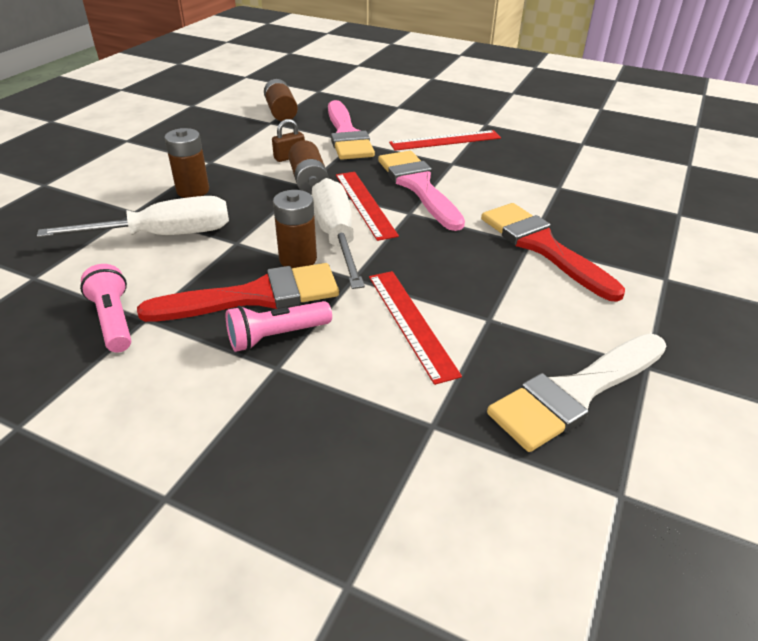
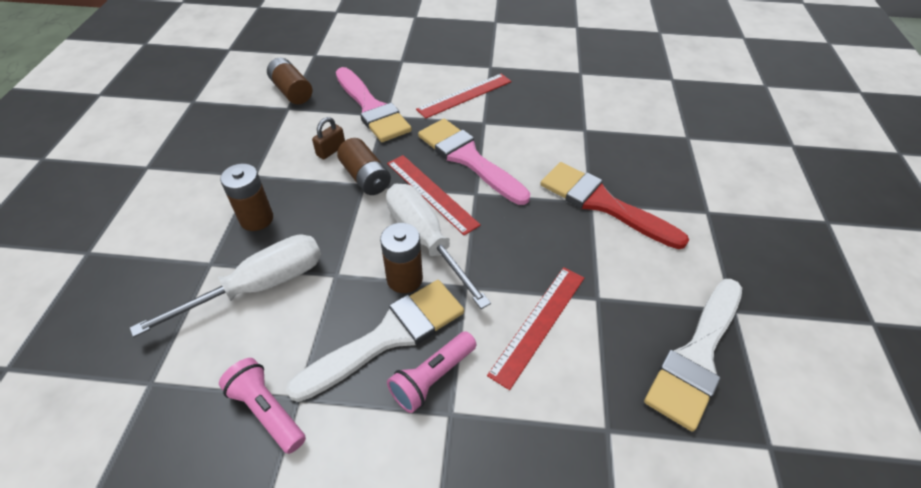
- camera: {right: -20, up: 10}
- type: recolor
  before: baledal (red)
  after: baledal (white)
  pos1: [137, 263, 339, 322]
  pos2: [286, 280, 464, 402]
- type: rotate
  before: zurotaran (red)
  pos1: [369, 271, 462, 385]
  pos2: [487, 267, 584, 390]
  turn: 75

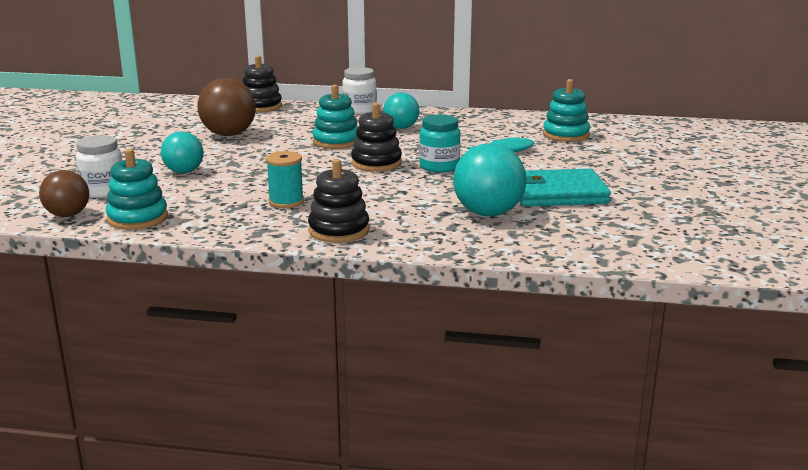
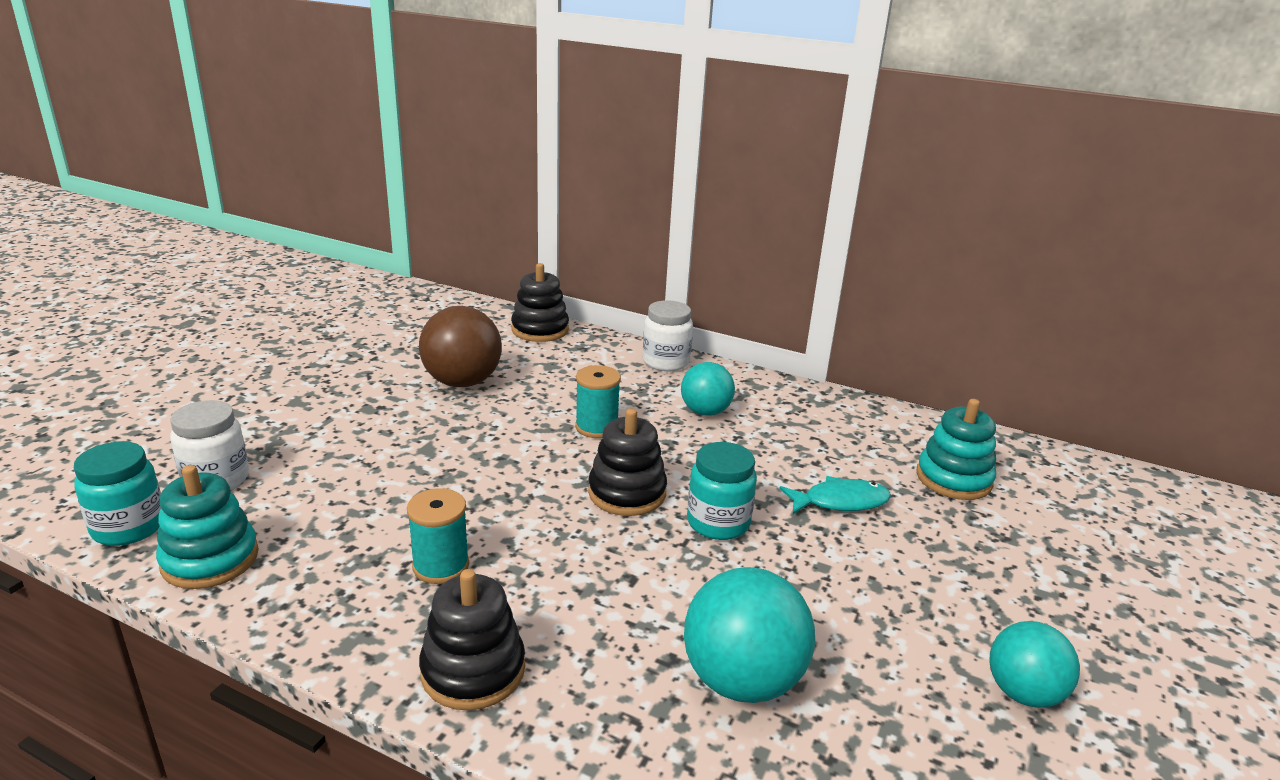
- camera: {right: 15, up: 5}
- type: replace
  before: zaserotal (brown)
  after: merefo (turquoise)
  pos1: [39, 170, 89, 217]
  pos2: [74, 441, 161, 546]
- type: move
  before: zaserotal (turquoise)
  pos1: [161, 131, 203, 173]
  pos2: [989, 621, 1080, 708]
- type: replace
  before: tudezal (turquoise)
  after: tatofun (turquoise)
  pos1: [313, 85, 358, 149]
  pos2: [575, 365, 621, 438]
- type: delete
  before: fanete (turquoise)
  pos1: [520, 169, 611, 206]

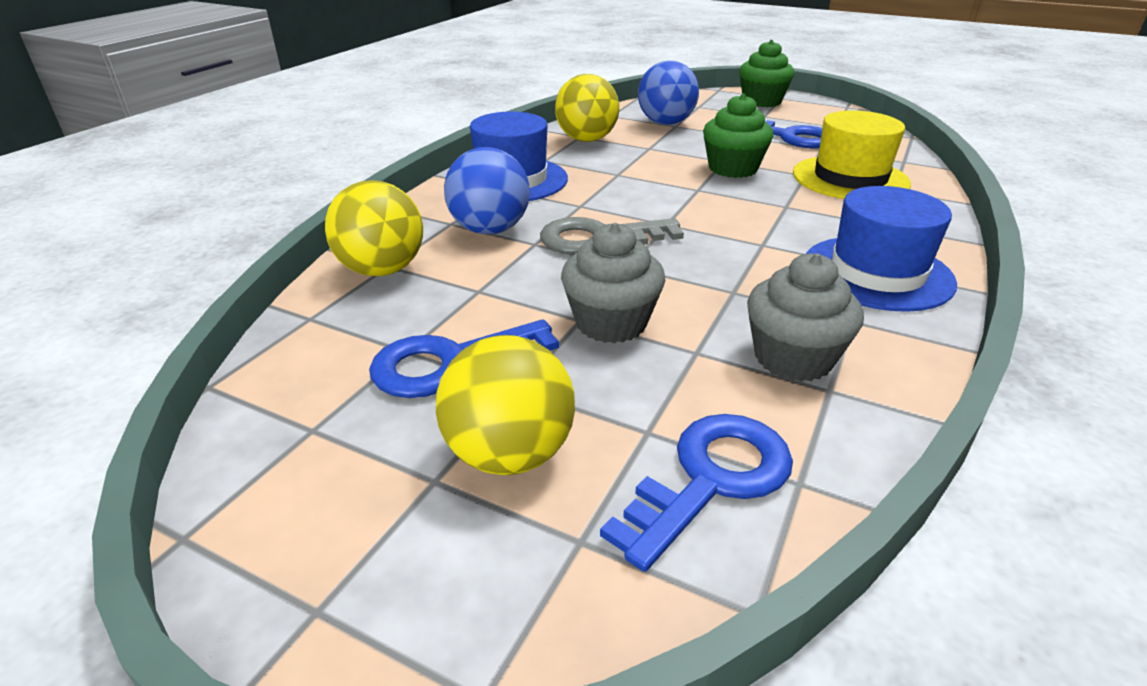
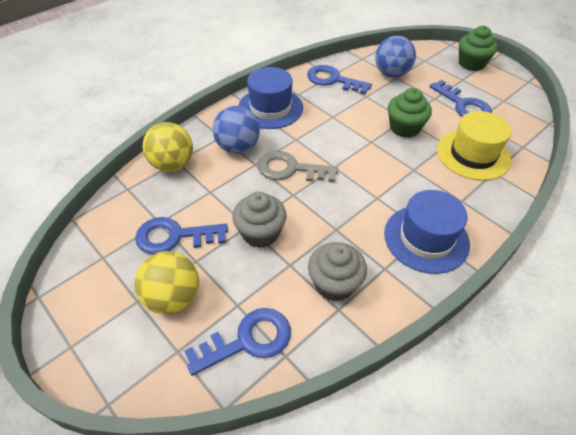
- camera: {right: 20, up: 15}
- type: replace
  before: zaserotal (yellow)
  after: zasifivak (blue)
  pos1: [555, 74, 619, 142]
  pos2: [307, 65, 372, 94]

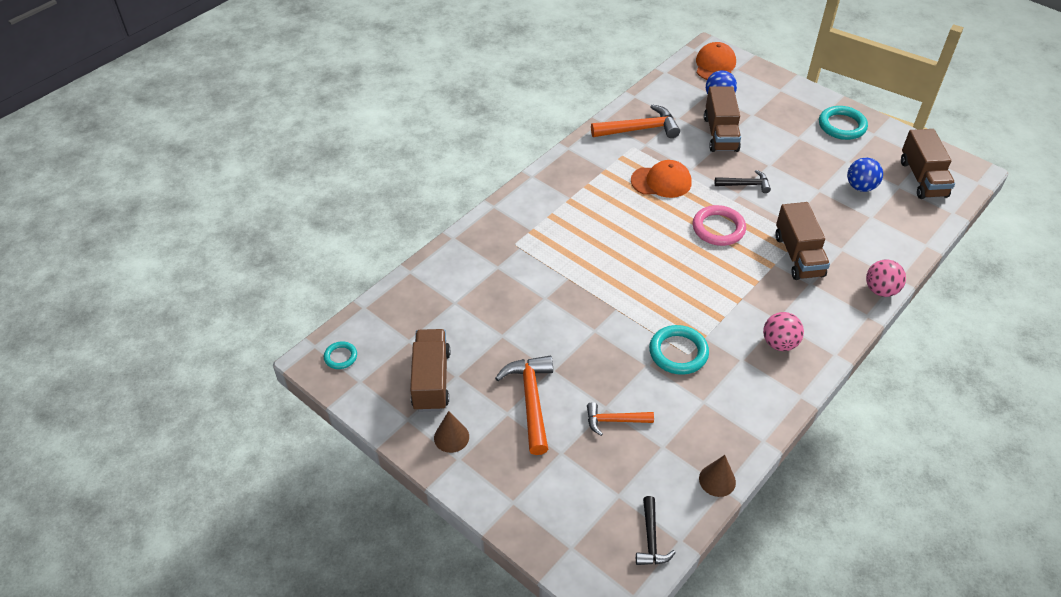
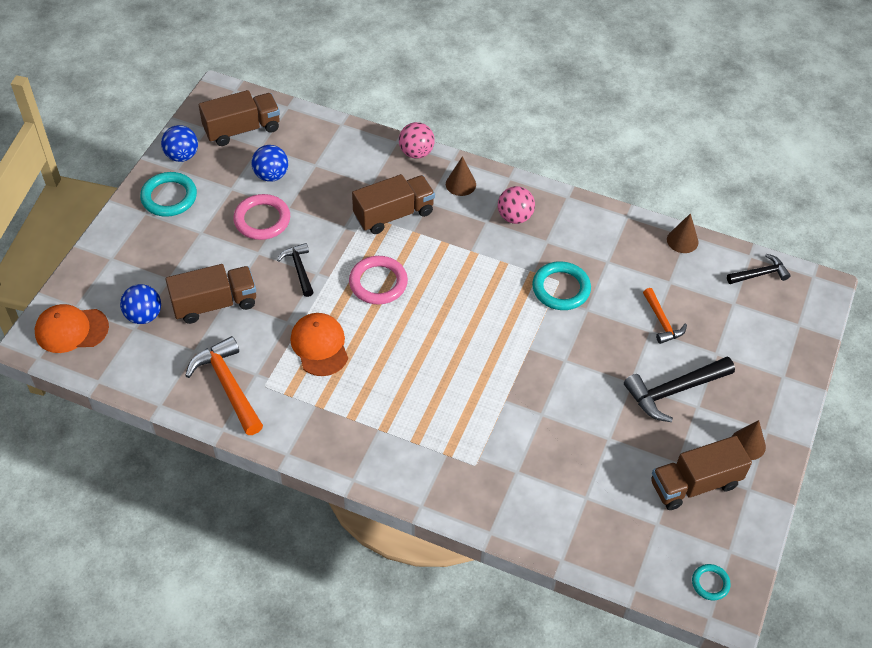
- camera: {right: -110, up: 5}
- type: recolor
  before: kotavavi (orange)
  after: kotavavi (black)
  pos1: [495, 356, 553, 455]
  pos2: [624, 357, 735, 422]
- type: insert
  after: zaserotal (blue)
  pos2: [161, 125, 198, 162]
- type: insert
  after: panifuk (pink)
  pos2: [233, 194, 290, 240]
- type: insert
  after: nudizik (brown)
  pos2: [446, 156, 476, 196]

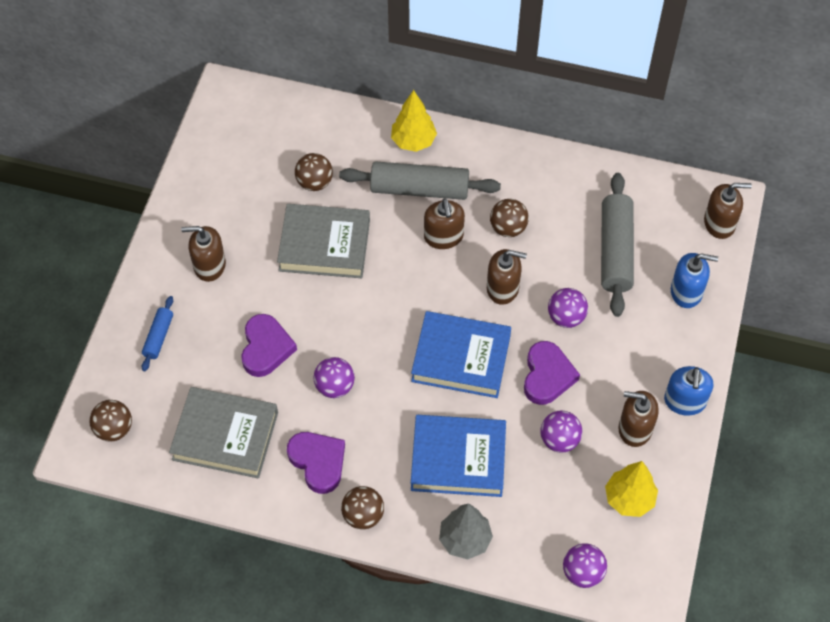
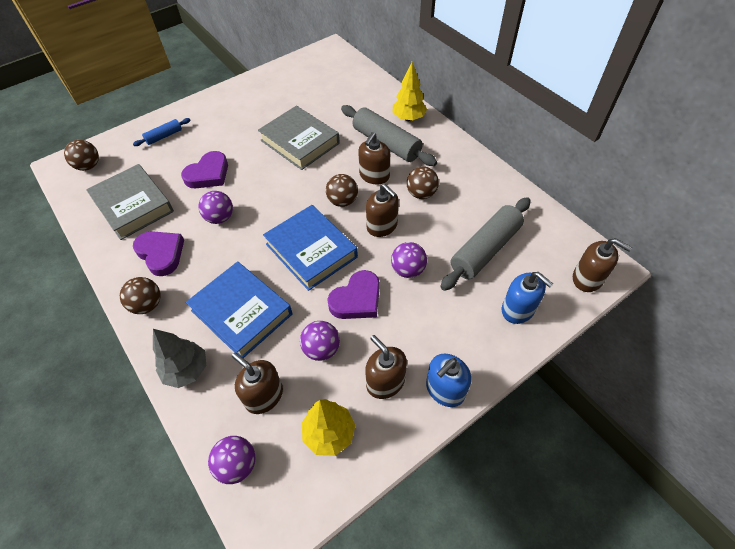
- camera: {right: 40, up: -5}
- type: move
  before: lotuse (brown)
  pos1: [181, 226, 226, 282]
  pos2: [232, 352, 283, 414]
- type: rotate
  before: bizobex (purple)
  pos1: [287, 432, 345, 494]
  pos2: [133, 231, 184, 276]
  turn: -45
- type: move
  before: zaserotal (brown)
  pos1: [295, 153, 333, 191]
  pos2: [326, 174, 358, 207]

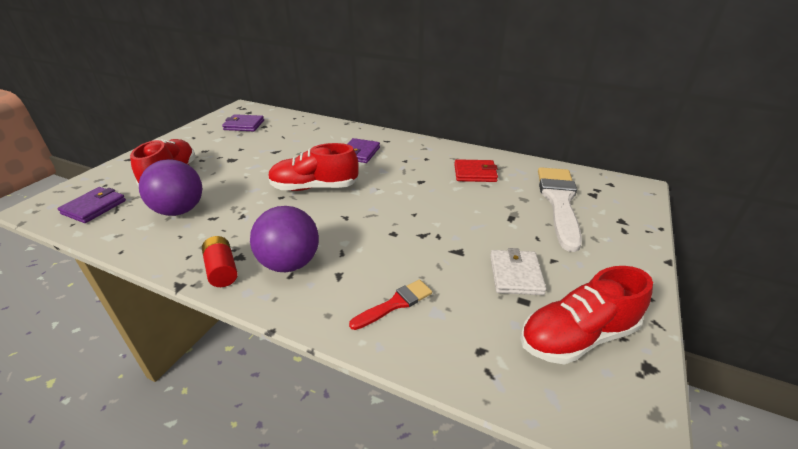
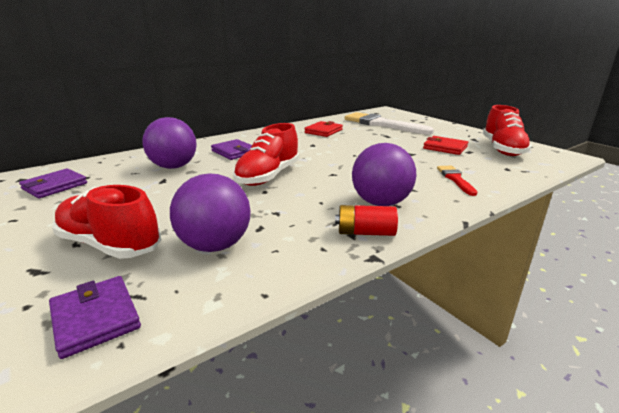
- camera: {right: -60, up: -10}
- type: recolor
  before: fanete (white)
  after: fanete (red)
  pos1: [490, 248, 546, 295]
  pos2: [423, 136, 468, 155]
- type: insert
  after: zaserotal (purple)
  pos2: [143, 117, 197, 169]

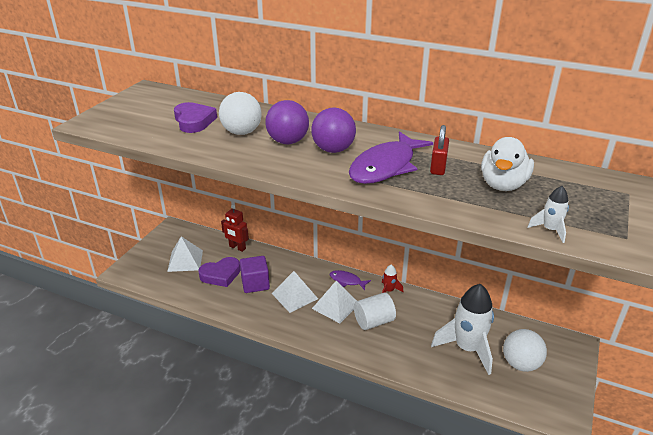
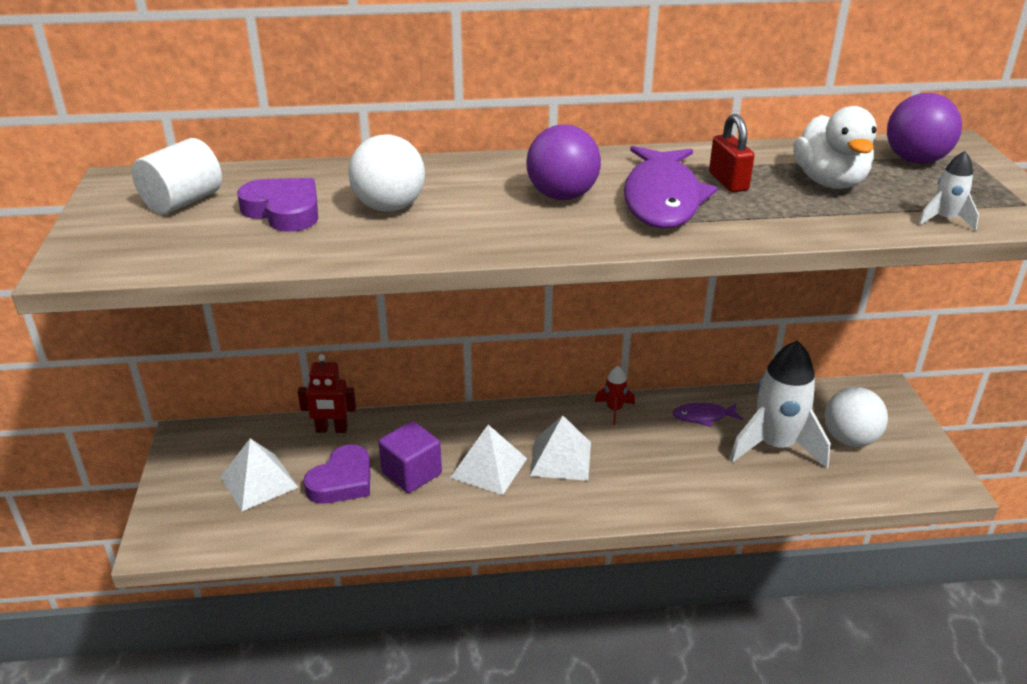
- camera: {right: -30, up: 0}
- type: move
  before: zaserotal (purple)
  pos1: [265, 100, 309, 144]
  pos2: [887, 93, 962, 164]
- type: move
  before: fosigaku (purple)
  pos1: [330, 270, 371, 290]
  pos2: [673, 403, 743, 427]
- type: move
  before: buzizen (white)
  pos1: [354, 293, 396, 330]
  pos2: [132, 138, 222, 214]

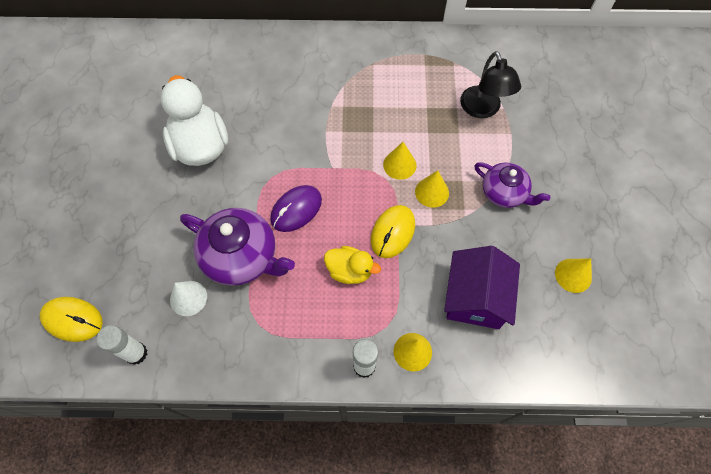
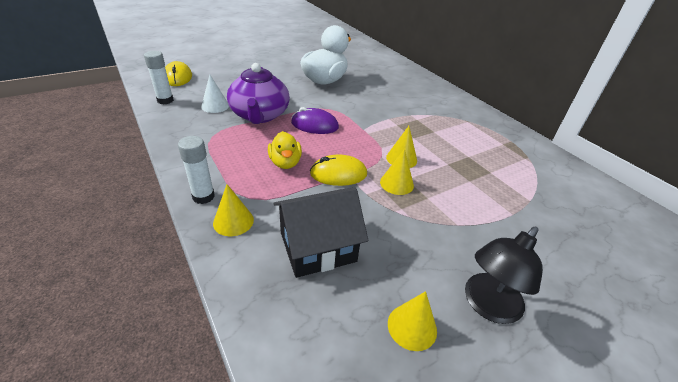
- camera: {right: 55, up: -25}
- type: recolor
  before: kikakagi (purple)
  after: kikakagi (black)
  pos1: [444, 246, 520, 329]
  pos2: [274, 188, 368, 278]
- type: move
  before: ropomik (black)
  pos1: [460, 51, 521, 118]
  pos2: [465, 227, 543, 324]
- type: delete
  before: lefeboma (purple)
  pos1: [474, 162, 550, 208]

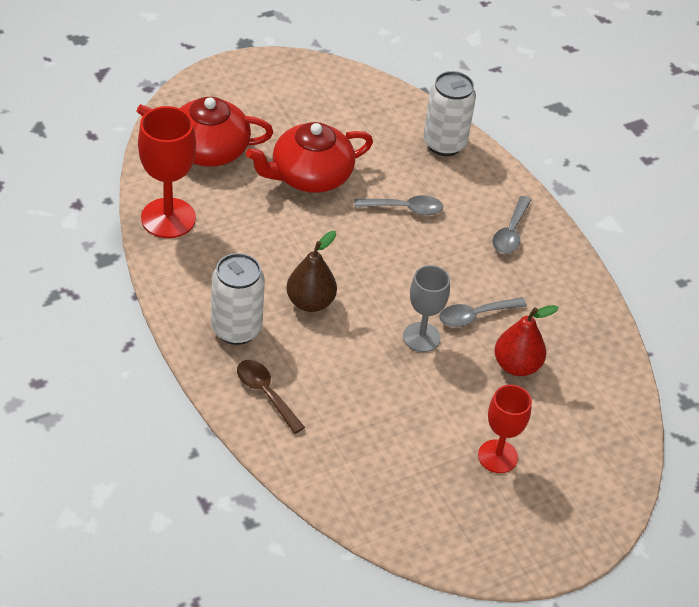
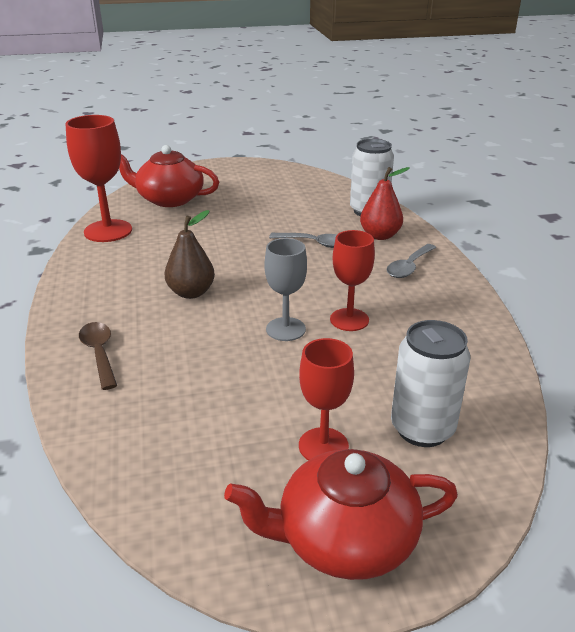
- camera: {right: 20, up: -15}
- type: move
  before: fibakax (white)
  pos1: [211, 253, 265, 345]
  pos2: [391, 320, 471, 447]
- type: move
  before: lefeboma (red)
  pos1: [246, 122, 373, 193]
  pos2: [224, 449, 458, 580]
- type: replace
  before: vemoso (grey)
  after: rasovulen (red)
  pos1: [439, 297, 527, 327]
  pos2: [330, 230, 375, 331]
- type: move
  before: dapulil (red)
  pos1: [494, 305, 559, 376]
  pos2: [360, 167, 410, 240]

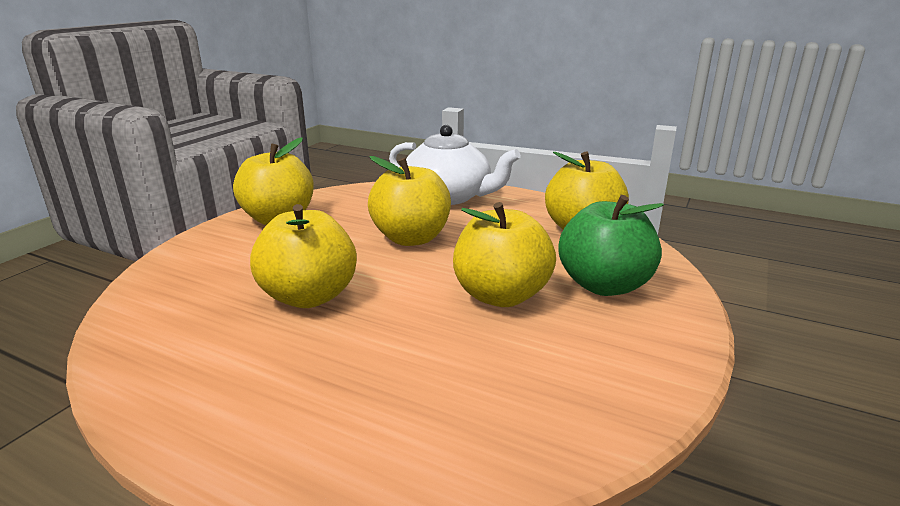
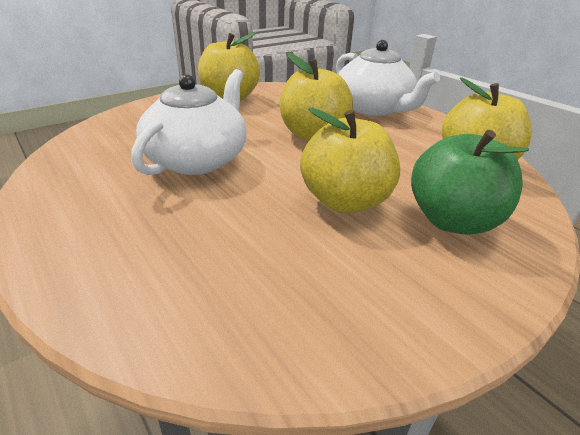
- camera: {right: 25, up: 10}
- type: replace
  before: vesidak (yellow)
  after: lefeboma (white)
  pos1: [250, 204, 357, 308]
  pos2: [131, 69, 247, 175]

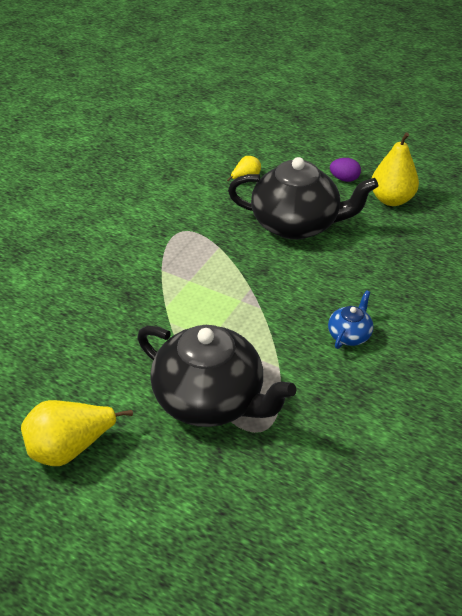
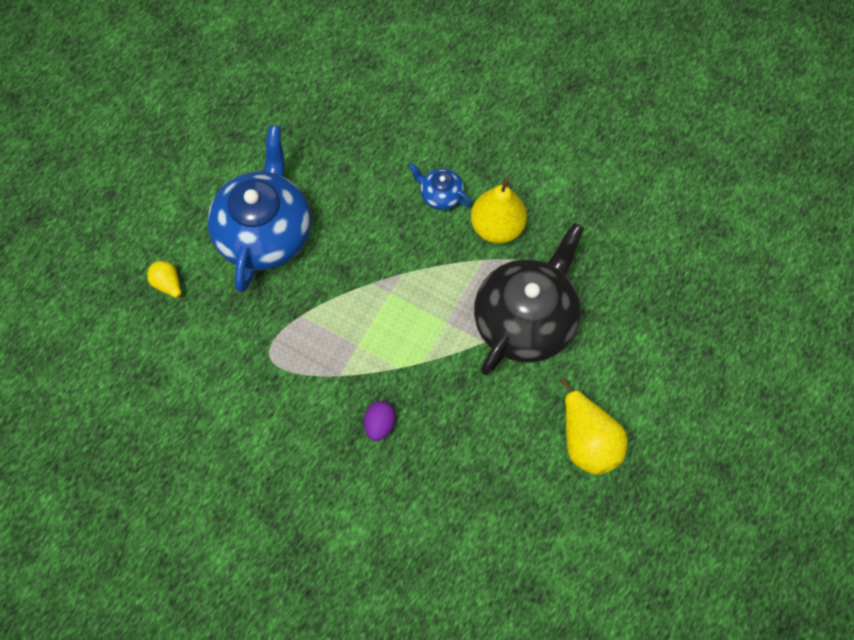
- camera: {right: -90, up: 25}
- type: recolor
  before: lefeboma (black)
  after: lefeboma (blue)
  pos1: [228, 157, 378, 240]
  pos2: [207, 125, 311, 292]
- type: move
  before: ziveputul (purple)
  pos1: [330, 158, 361, 182]
  pos2: [364, 401, 396, 441]
- type: move
  before: dapulil (yellow)
  pos1: [371, 132, 419, 206]
  pos2: [471, 178, 527, 244]

